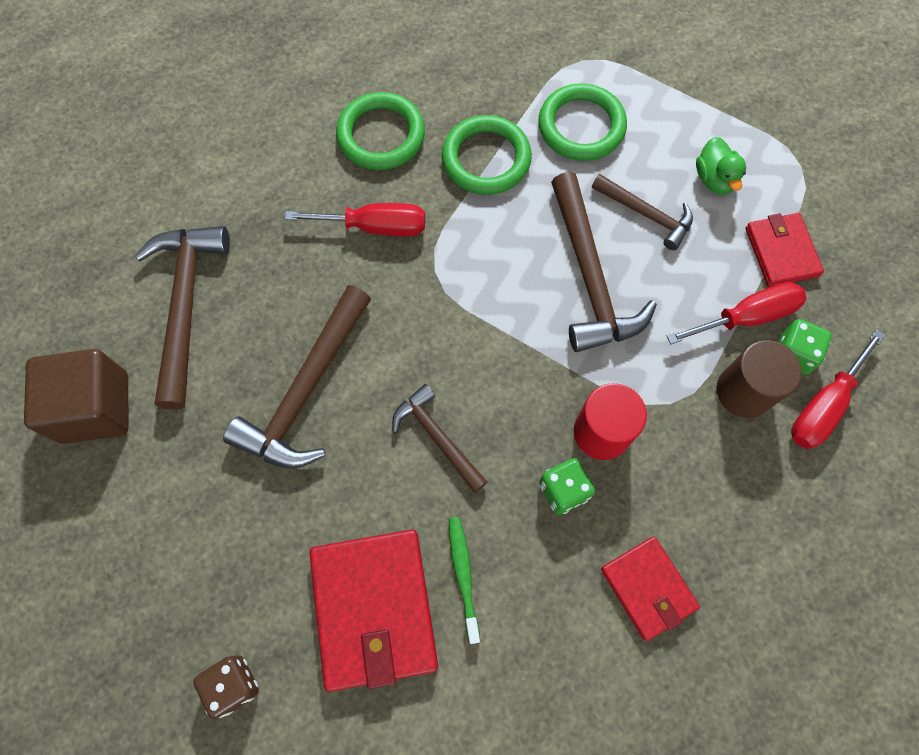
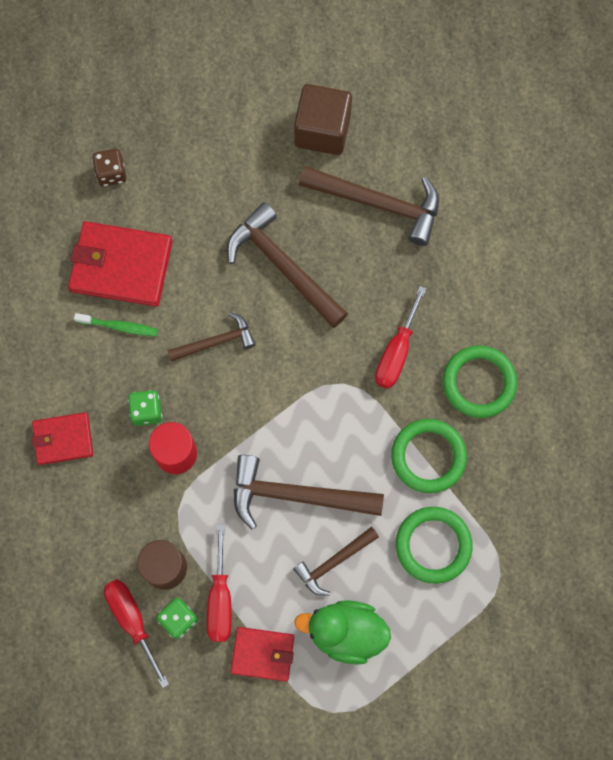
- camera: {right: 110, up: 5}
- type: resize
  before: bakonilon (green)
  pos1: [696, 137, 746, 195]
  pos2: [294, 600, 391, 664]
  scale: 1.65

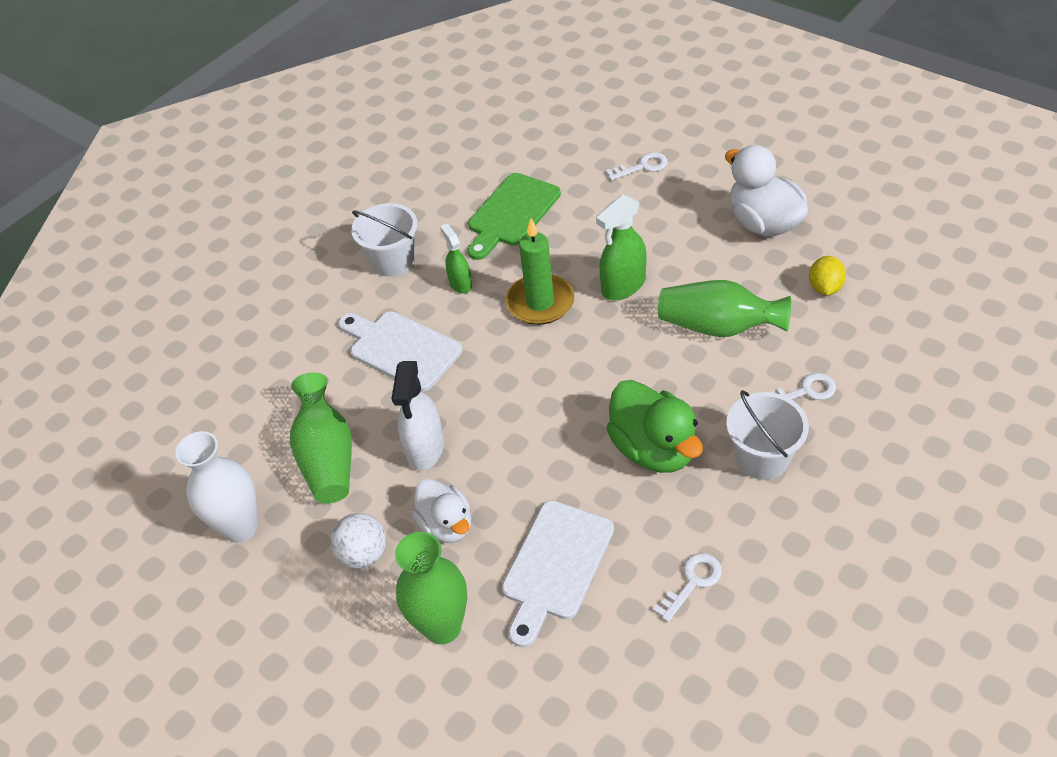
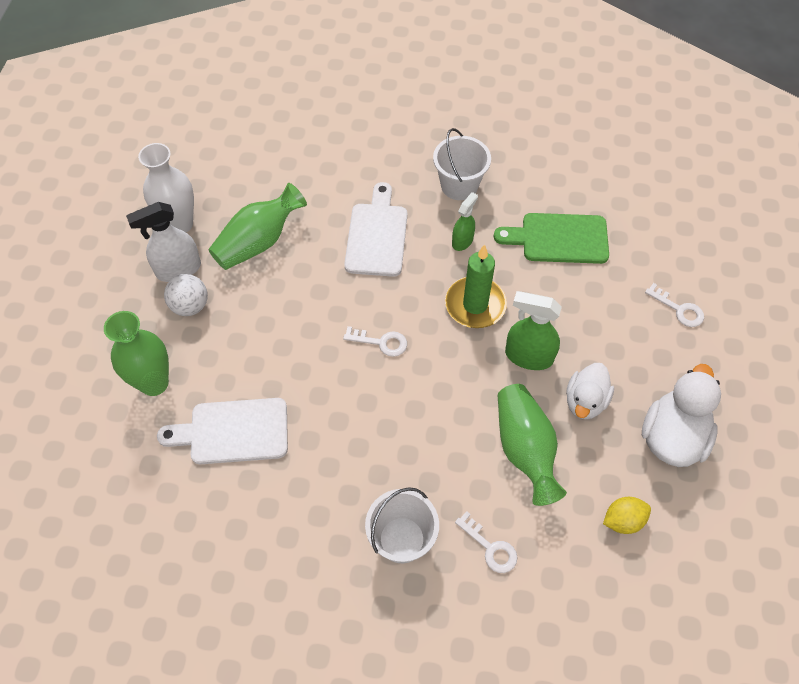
- camera: {right: 55, up: 10}
- type: move
  before: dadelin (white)
  pos1: [391, 361, 444, 471]
  pos2: [126, 202, 201, 282]
- type: move
  before: bakonilon (white)
  pos1: [412, 478, 471, 543]
  pos2: [566, 363, 614, 420]
- type: delete
  before: bakonilon (green)
  pos1: [606, 380, 703, 473]
- type: move
  before: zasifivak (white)
  pos1: [652, 553, 722, 622]
  pos2: [343, 326, 407, 357]

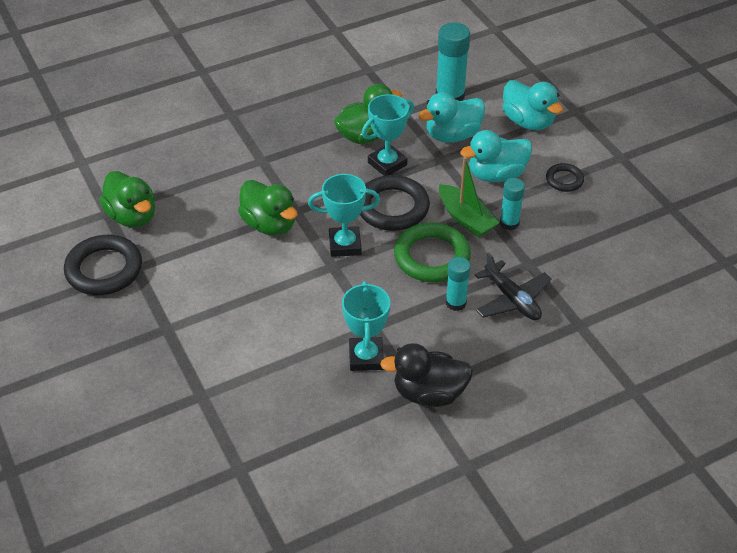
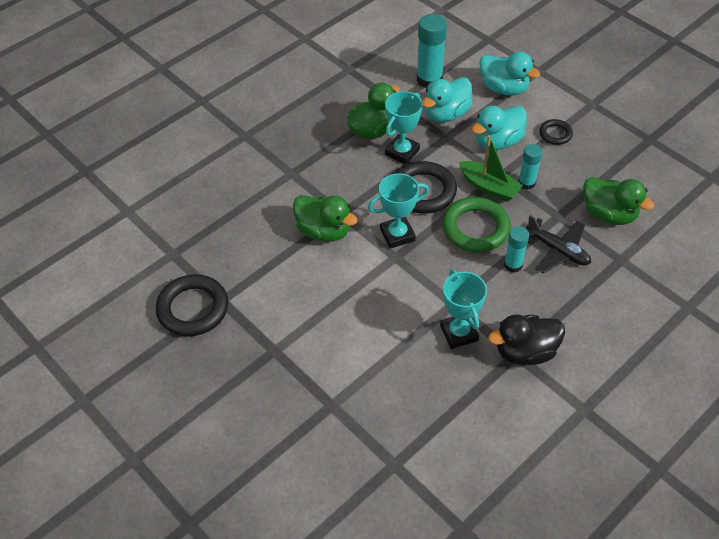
- camera: {right: -15, up: 5}
- type: move
  before: bakonilon (green)
  pos1: [99, 171, 155, 228]
  pos2: [583, 177, 654, 225]

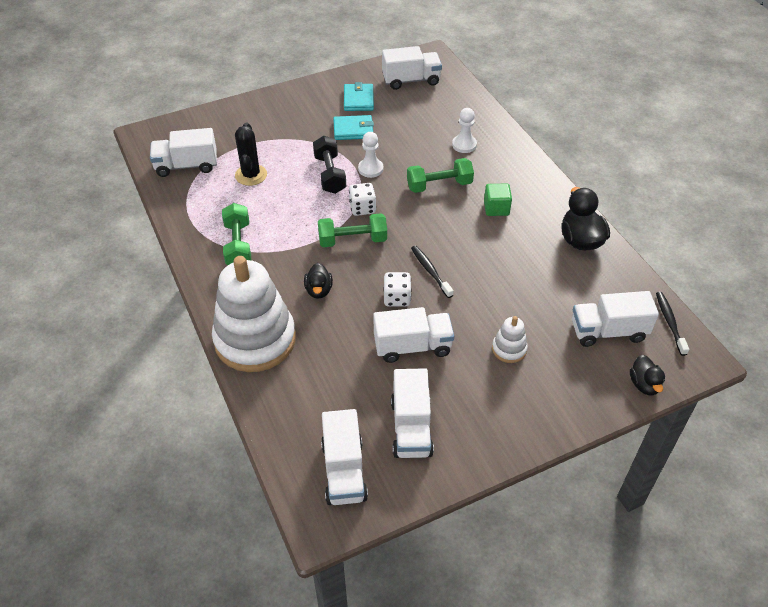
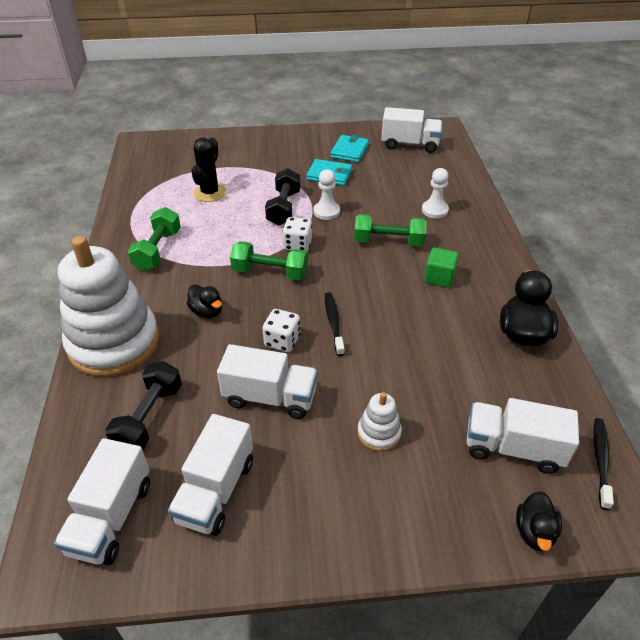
- camera: {right: 20, up: -5}
- type: delete
  before: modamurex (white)
  pos1: [150, 128, 217, 177]
- type: rotate
  before: bakonilon (black)
  pos1: [304, 263, 333, 299]
  pos2: [187, 285, 222, 318]
  turn: -60
- type: insert
  after: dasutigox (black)
  pos2: [105, 361, 182, 450]

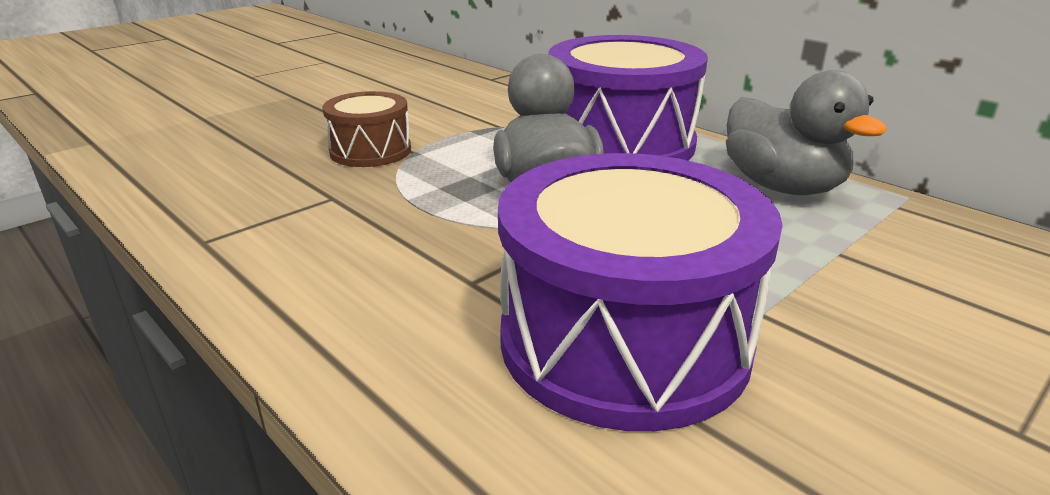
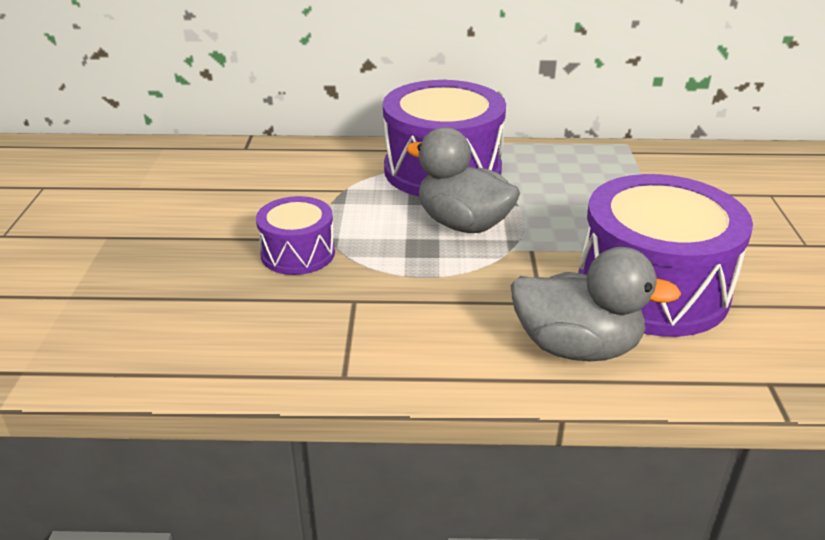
- camera: {right: -45, up: 5}
- type: recolor
  before: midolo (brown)
  after: midolo (purple)
  pos1: [322, 91, 411, 167]
  pos2: [256, 196, 335, 275]
- type: move
  before: bakonilon (grey)
  pos1: [726, 70, 887, 195]
  pos2: [510, 247, 681, 361]

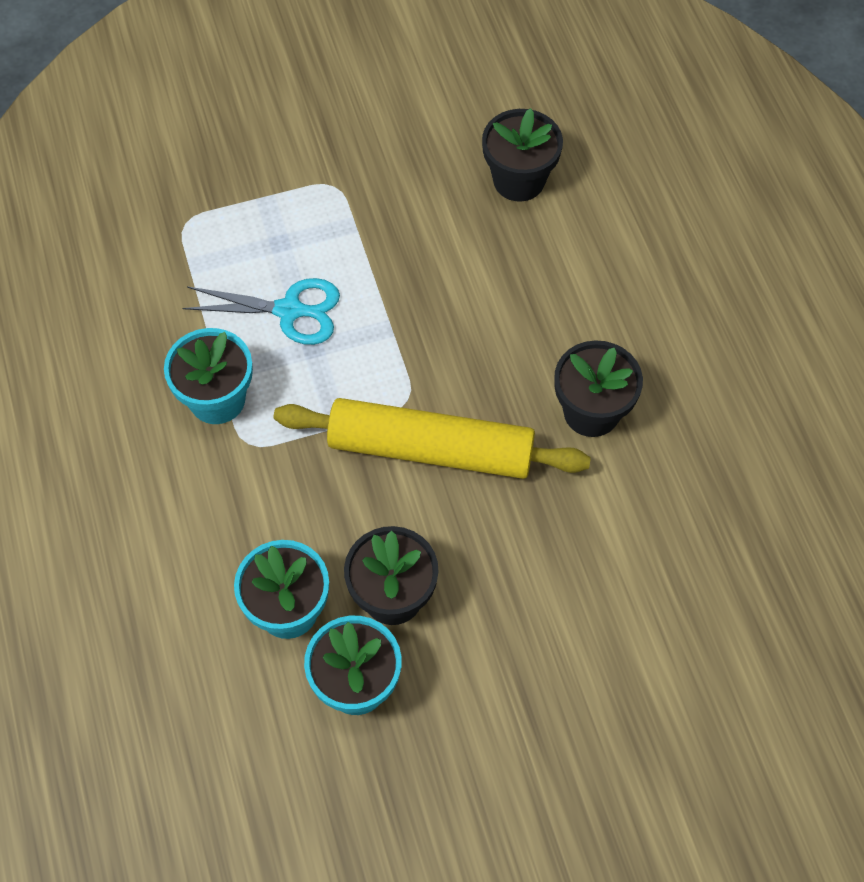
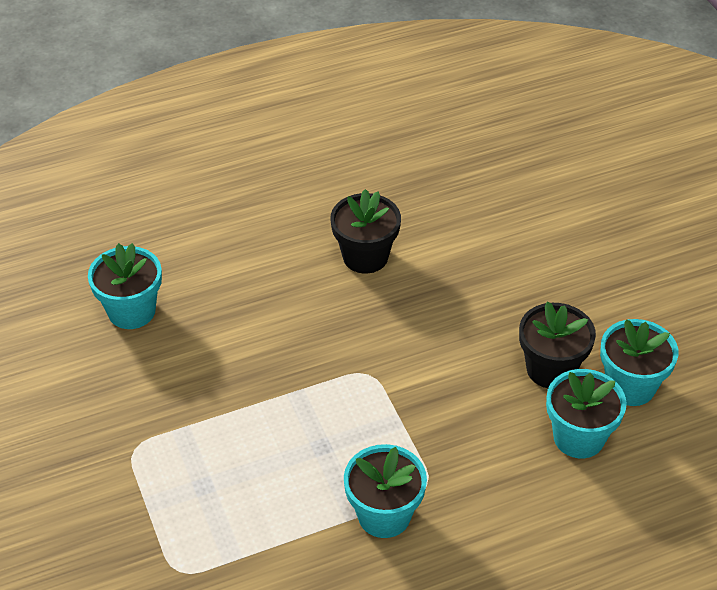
- camera: {right: -95, up: -15}
- type: delete
  before: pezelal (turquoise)
  pos1: [182, 278, 340, 345]
- type: delete
  before: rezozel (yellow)
  pos1: [274, 398, 591, 479]
- type: recolor
  before: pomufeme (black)
  after: pomufeme (turquoise)
  pos1: [482, 108, 563, 202]
  pos2: [88, 243, 162, 329]

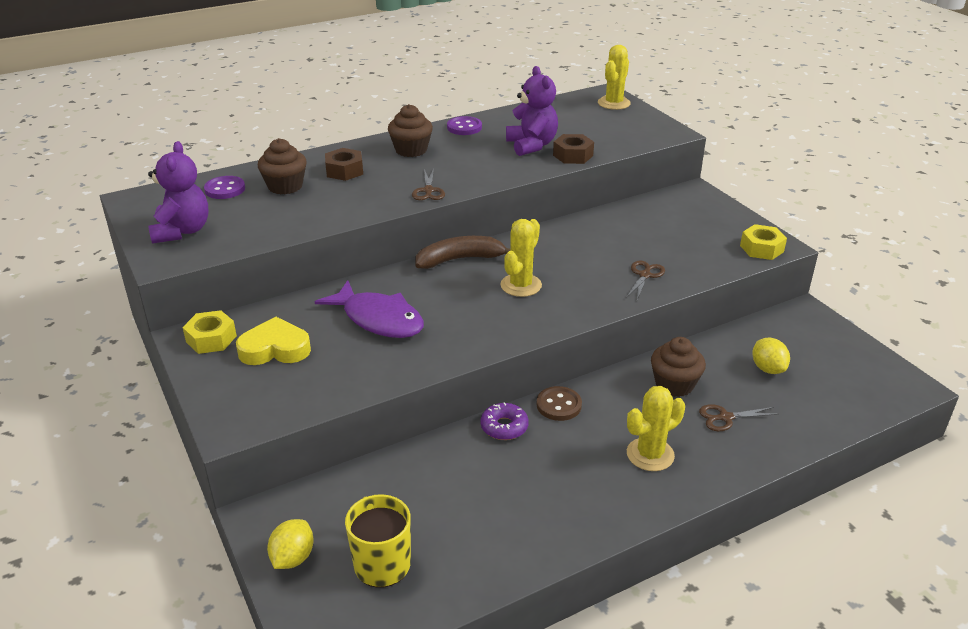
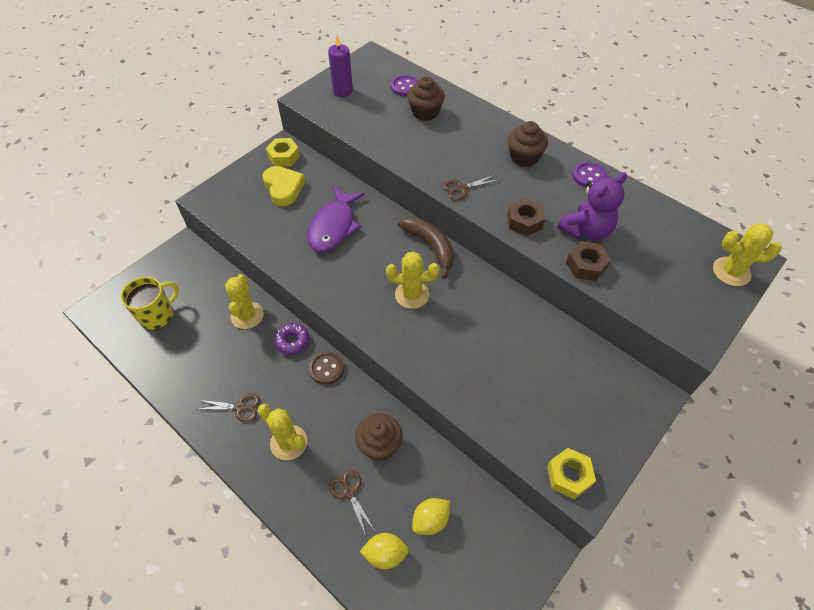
- camera: {right: 70, up: 20}
- type: replace
  before: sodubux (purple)
  after: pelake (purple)
  pos1: [148, 141, 208, 244]
  pos2: [328, 35, 353, 97]
- type: move
  before: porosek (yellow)
  pos1: [267, 519, 314, 569]
  pos2: [360, 533, 409, 569]
- type: move
  before: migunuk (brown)
  pos1: [325, 148, 363, 181]
  pos2: [507, 198, 545, 236]
- type: move
  before: pezelal (brown)
  pos1: [626, 261, 665, 300]
  pos2: [199, 394, 260, 422]
- type: insert
  after: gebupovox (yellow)
  pos2: [225, 274, 264, 329]

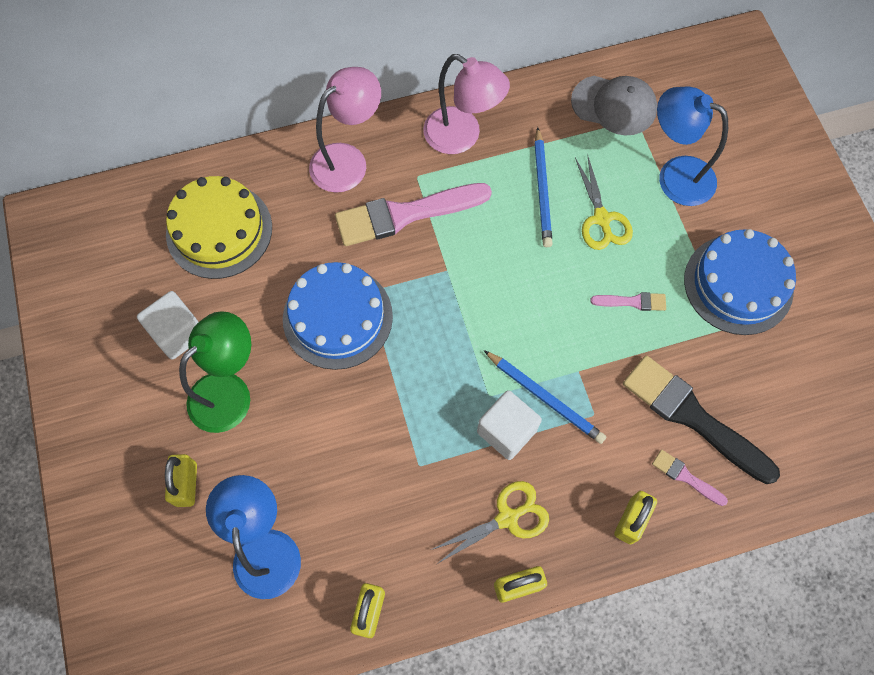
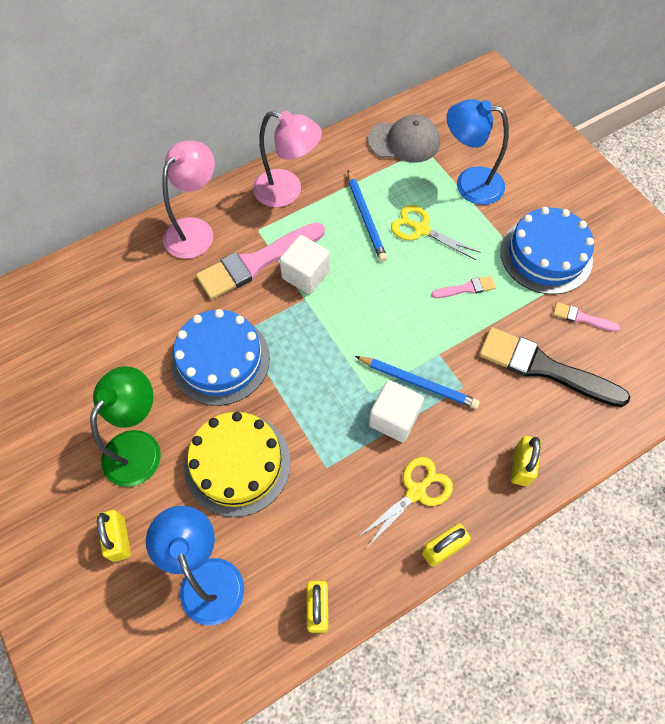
- camera: {right: -15, up: -5}
- type: move
  before: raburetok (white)
  pos1: [137, 291, 198, 360]
  pos2: [279, 235, 330, 294]
- type: move
  before: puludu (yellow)
  pos1: [166, 176, 272, 279]
  pos2: [184, 412, 291, 517]
- type: rotate
  before: pezelal (yellow)
  pos1: [575, 154, 633, 250]
  pos2: [391, 205, 481, 260]
  turn: 150
- type: move
  before: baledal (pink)
  pos1: [652, 450, 728, 506]
  pos2: [553, 302, 620, 332]

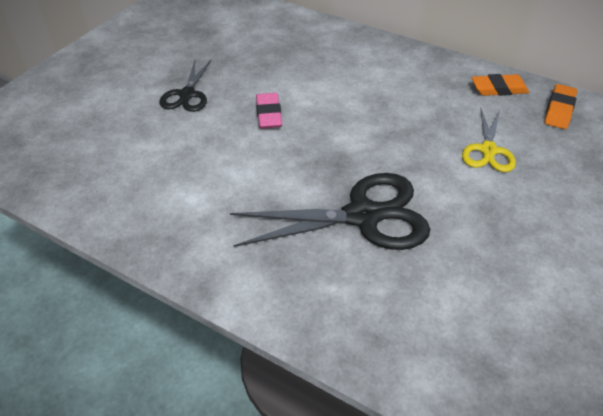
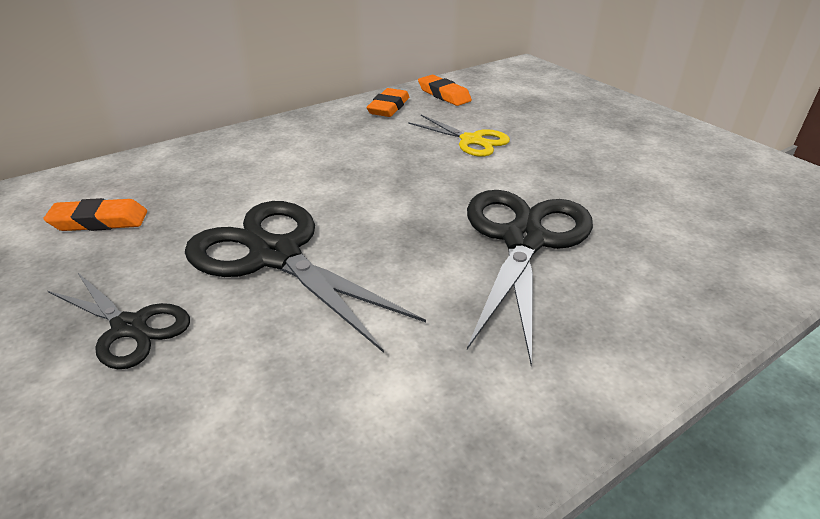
- camera: {right: -65, up: -10}
- type: replace
  before: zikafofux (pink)
  after: pezelal (black)
  pos1: [256, 93, 282, 129]
  pos2: [185, 201, 426, 353]
- type: insert
  after: zikafofux (orange)
  pos2: [44, 198, 147, 231]

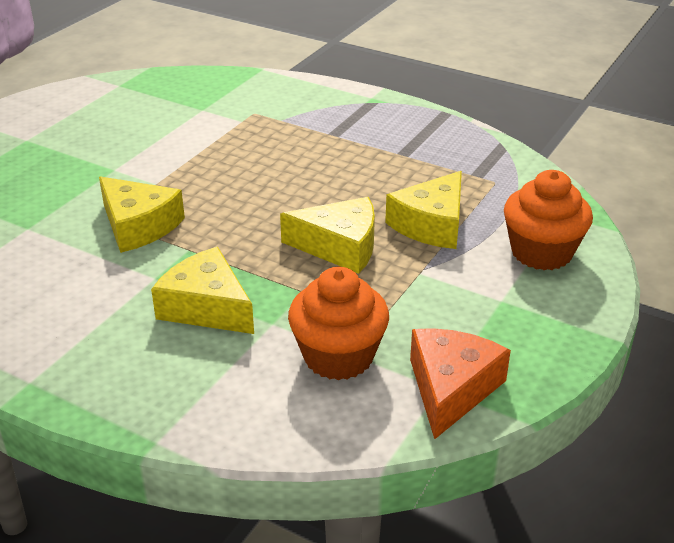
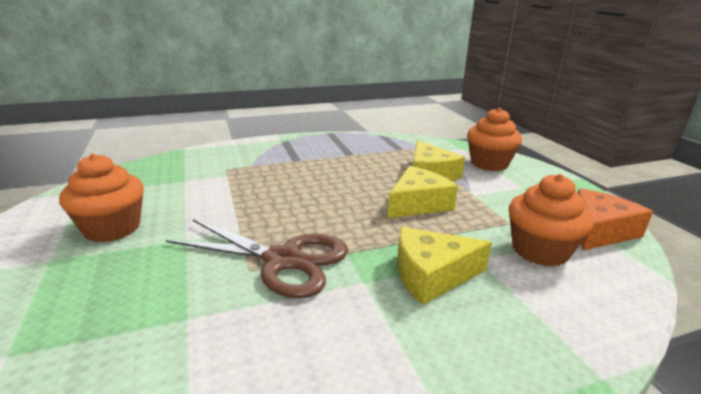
- camera: {right: -50, up: -10}
- type: replace
  before: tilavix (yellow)
  after: pezelal (brown)
  pos1: [99, 176, 185, 253]
  pos2: [166, 219, 348, 298]
- type: rotate
  before: tilavix (orange)
  pos1: [410, 328, 511, 440]
  pos2: [577, 188, 653, 250]
  turn: 75
- type: insert
  after: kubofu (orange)
  pos2: [59, 154, 144, 242]

